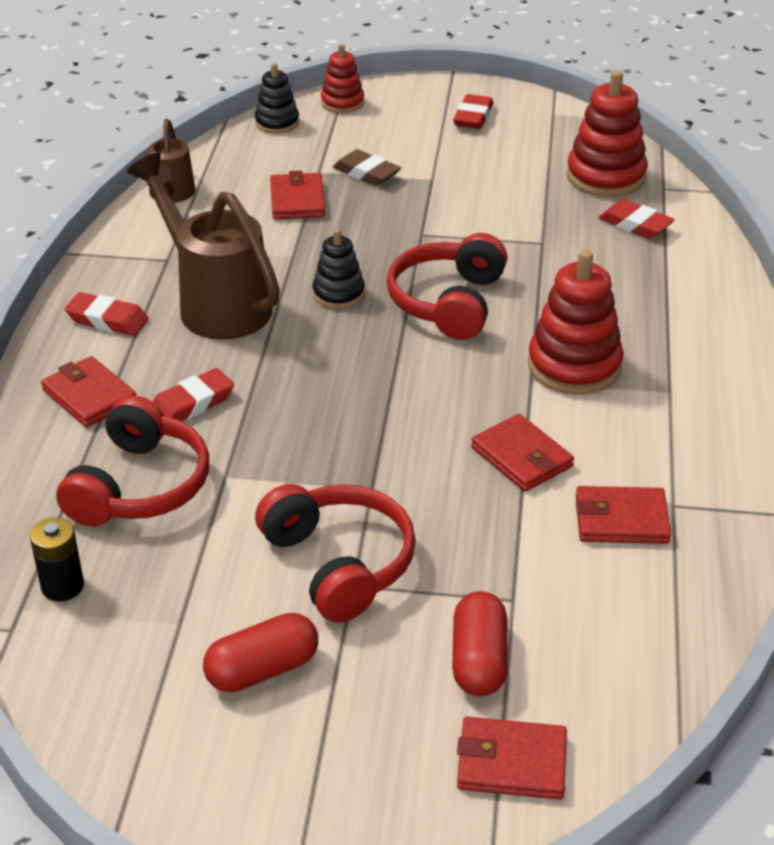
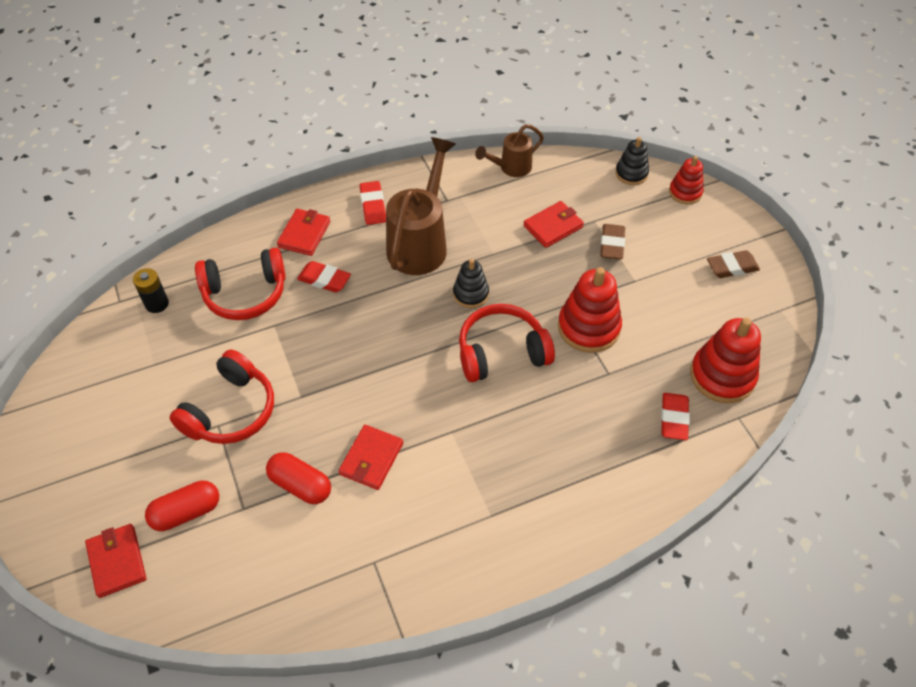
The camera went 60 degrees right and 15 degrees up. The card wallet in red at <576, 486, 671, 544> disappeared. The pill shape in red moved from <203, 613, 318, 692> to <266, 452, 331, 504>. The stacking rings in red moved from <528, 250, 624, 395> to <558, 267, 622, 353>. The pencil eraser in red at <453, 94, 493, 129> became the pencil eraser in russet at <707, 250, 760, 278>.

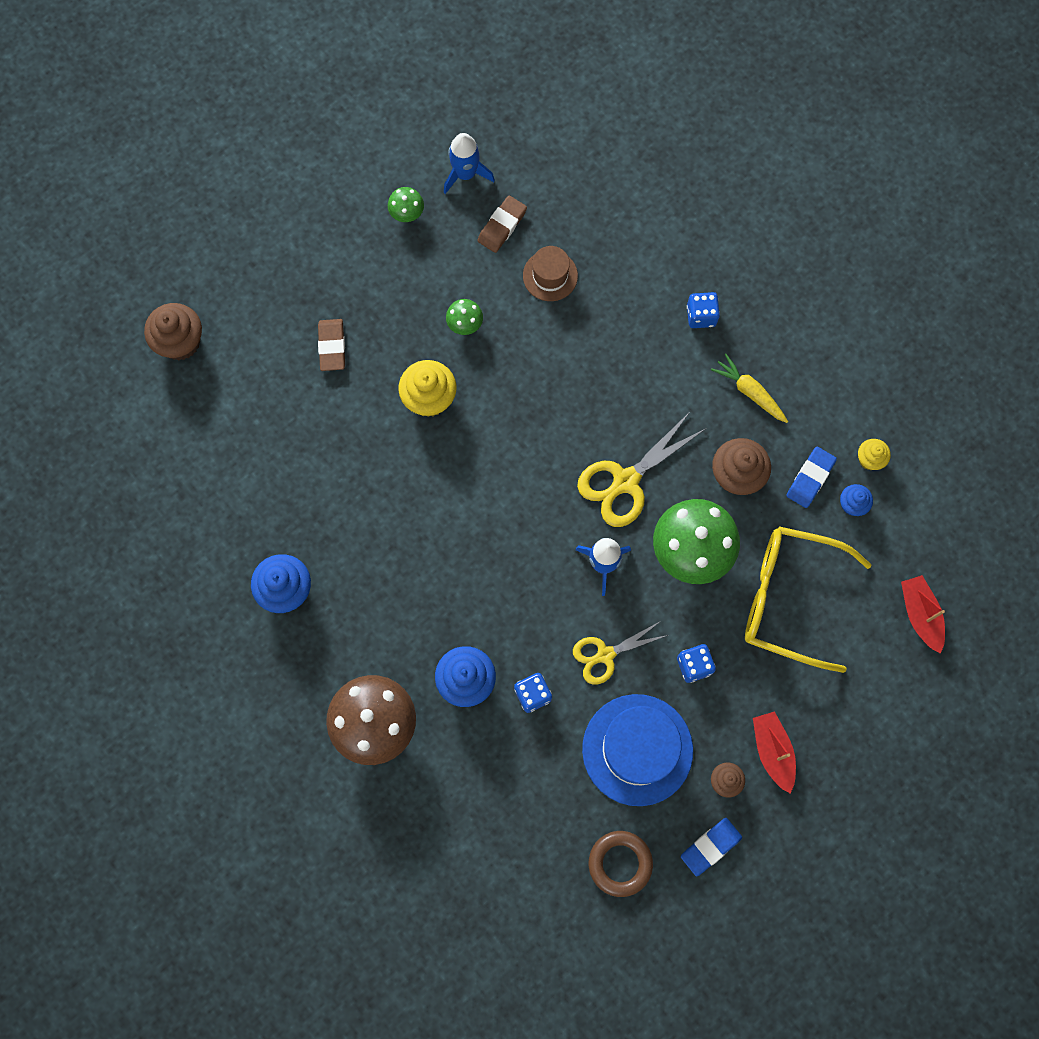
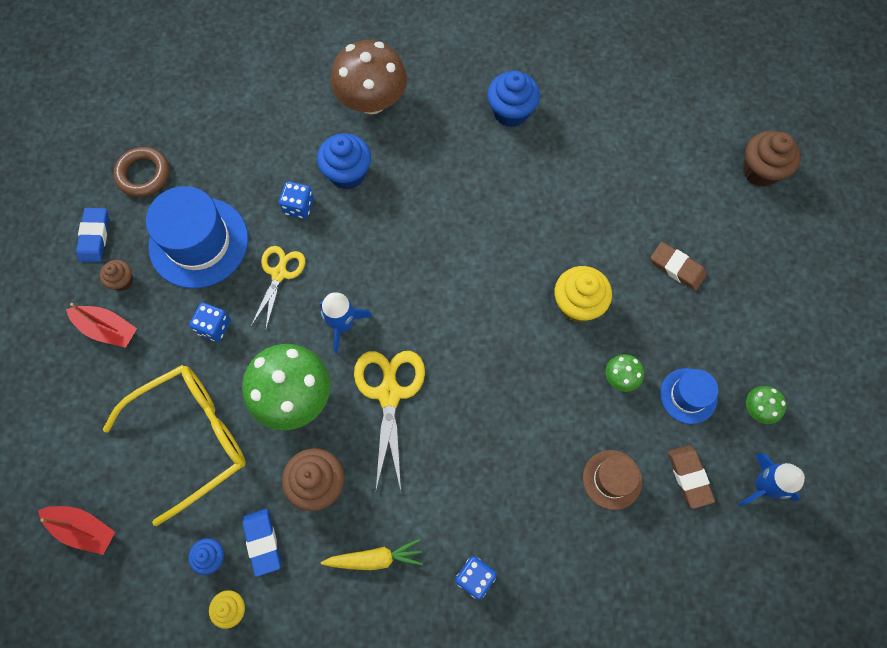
The camera went 130 degrees right and 5 degrees down. The tall hat in royal blue at <660, 368, 718, 424> appeared.

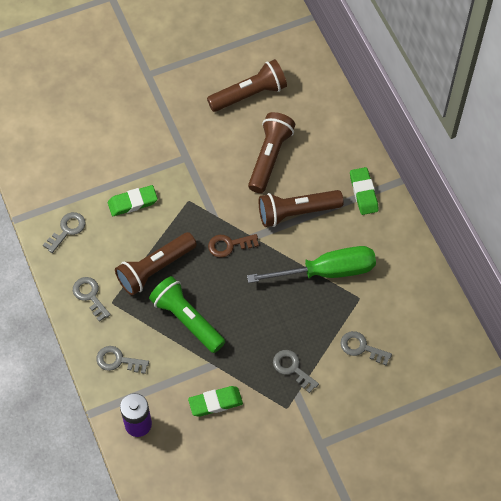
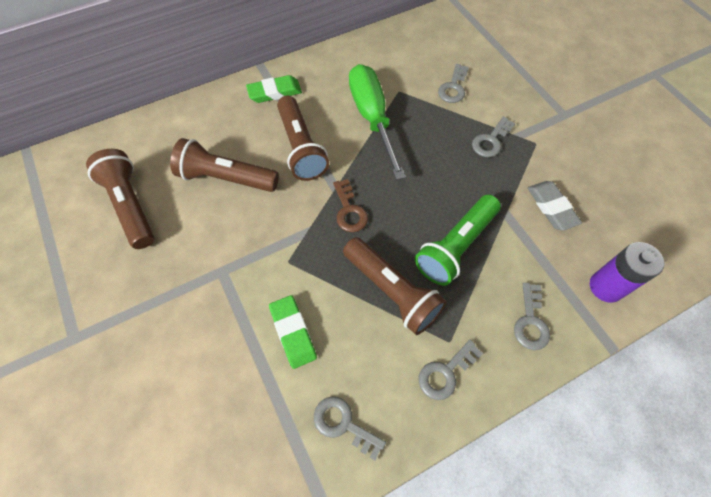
The camera went 95 degrees left and 0 degrees up. The pencil eraser in green at <188, 386, 243, 417> became the pencil eraser in ash-grey at <528, 181, 582, 230>.

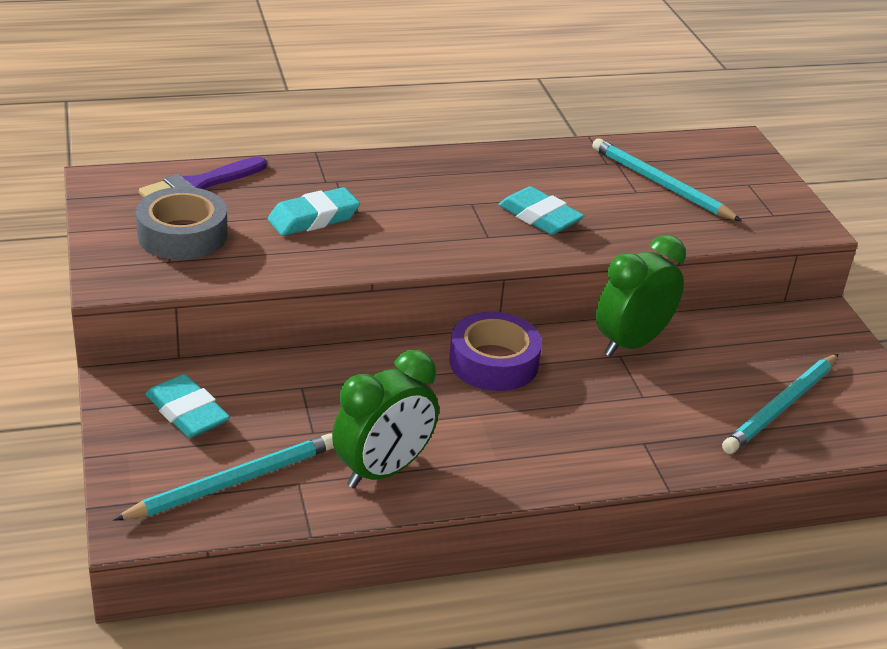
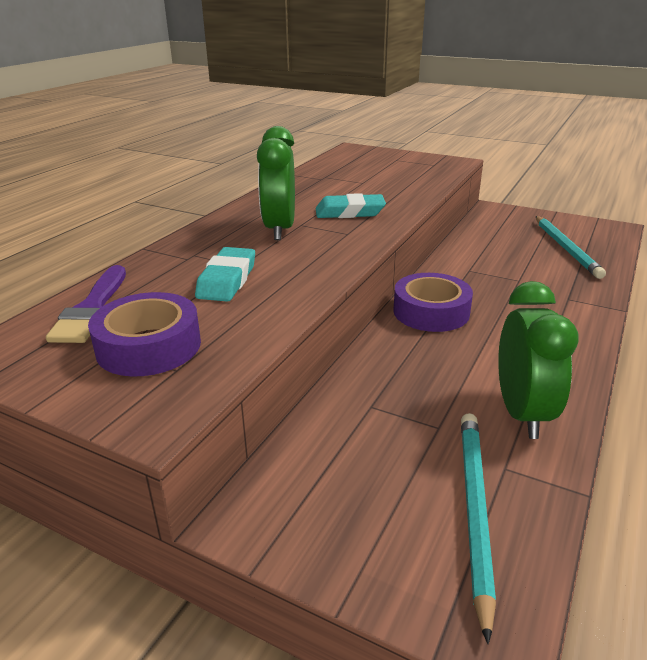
The camera went 45 degrees left and 5 degrees down. The pencil eraser in turquoise at <146, 374, 230, 438> disappeared. The pencil in turquoise at <592, 138, 742, 221> disappeared. The alarm clock in green moved from <596, 235, 686, 357> to <257, 126, 295, 240>. The tape in ash-grey at <136, 187, 228, 260> became the tape in royal purple at <88, 292, 201, 377>.

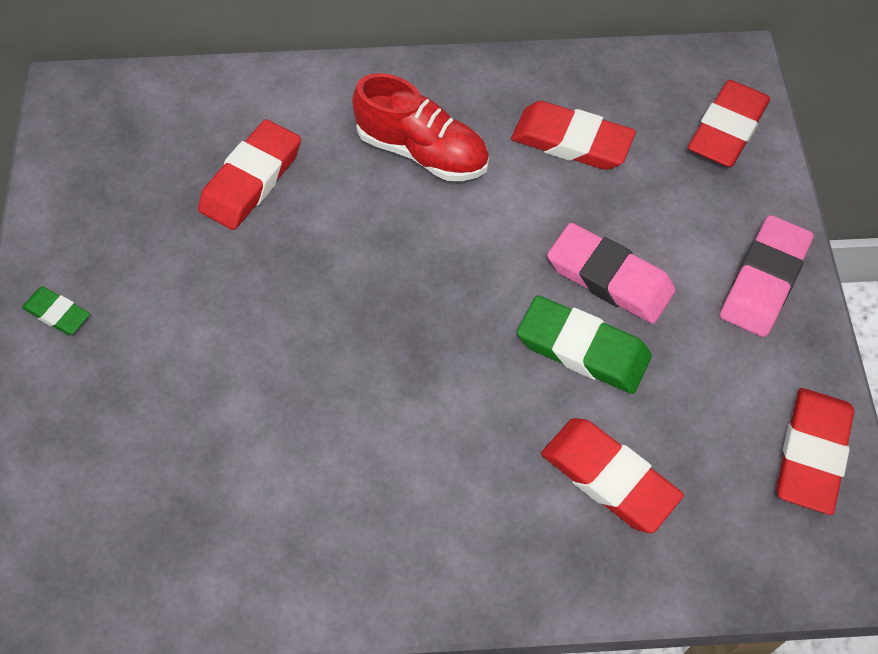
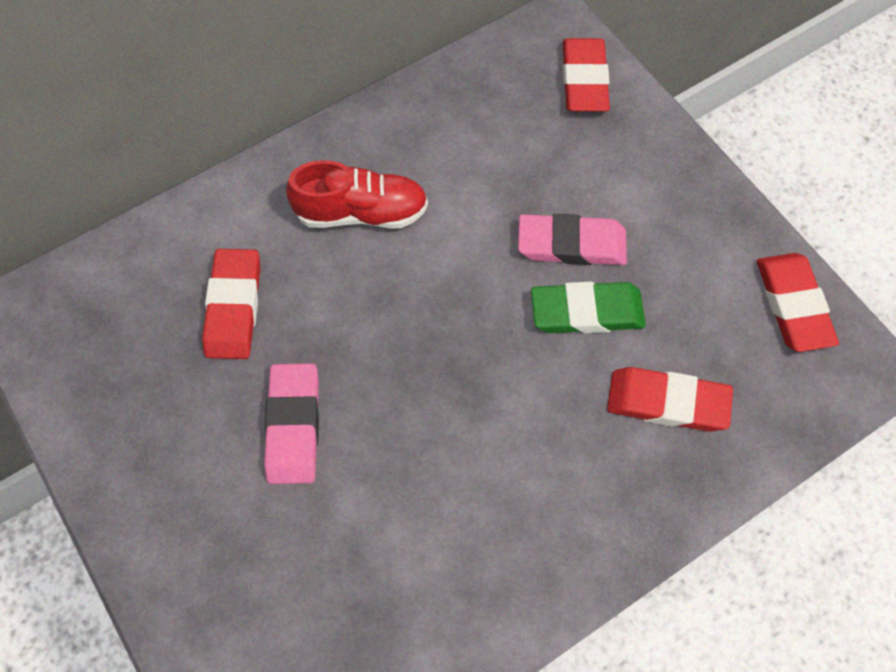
The camera went 30 degrees left and 5 degrees up. The pencil eraser in green at <22, 286, 90, 335> disappeared. The pencil eraser in red at <511, 101, 636, 170> disappeared. The pencil eraser in rosy moved from <720, 215, 813, 337> to <264, 363, 319, 484>.

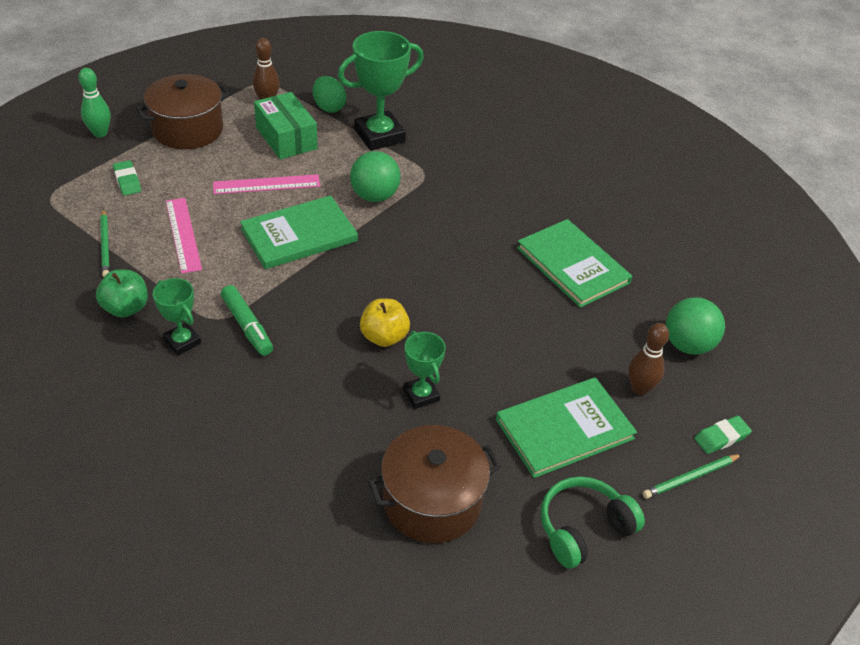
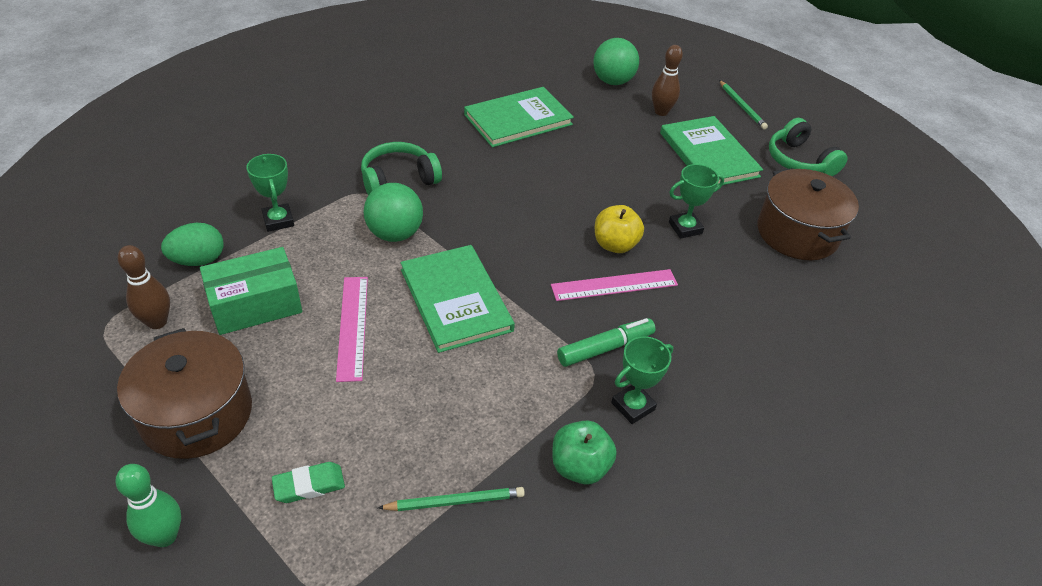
The camera went 85 degrees left and 0 degrees up. The pencil eraser in green at <694, 416, 752, 454> disappeared. The over-ear headphones in green at <361, 142, 442, 196> appeared. The straightedge in rosy moved from <166, 198, 202, 274> to <551, 269, 678, 301>. The trophy in green at <338, 31, 424, 151> changed to 0.55 times the size.

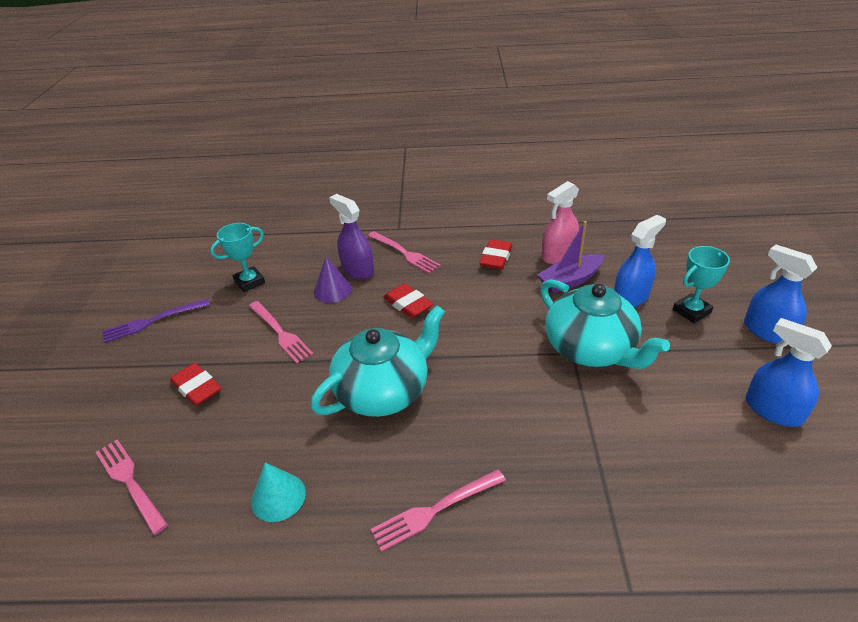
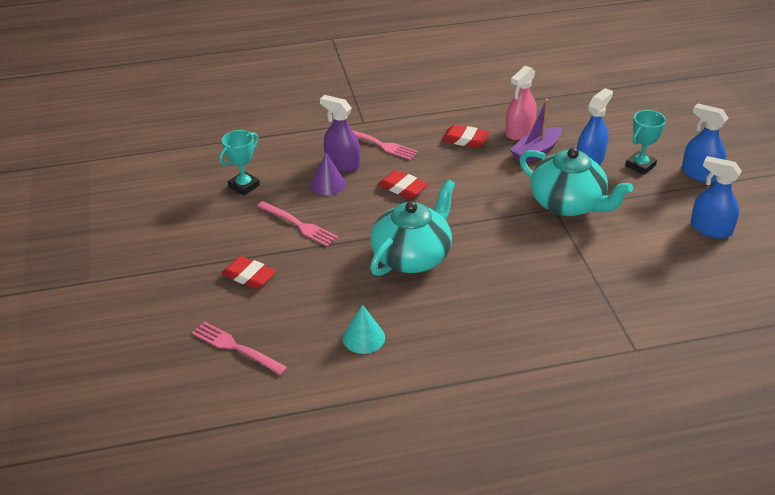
The camera went 15 degrees left and 0 degrees up. The dinner fork in royal purple at <102, 298, 210, 343> disappeared. The dinner fork in rosy at <370, 469, 506, 552> disappeared. The pencil eraser in red at <479, 239, 513, 269> turned 75 degrees counterclockwise.

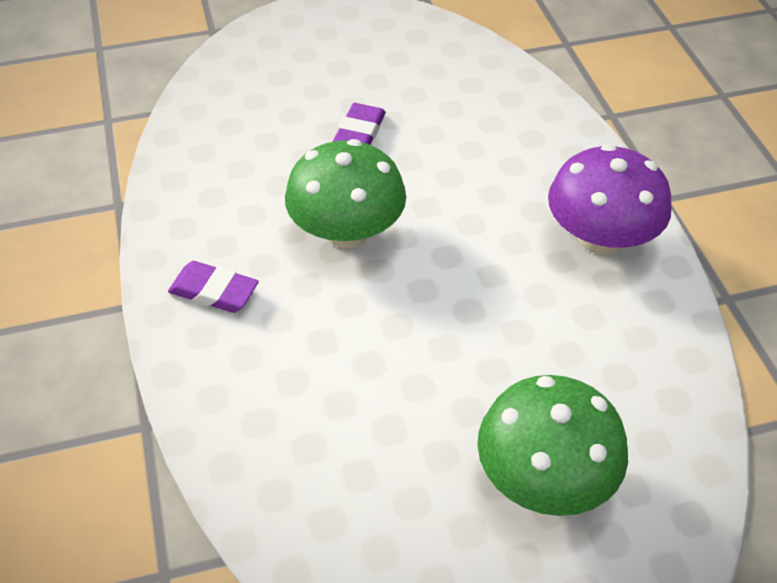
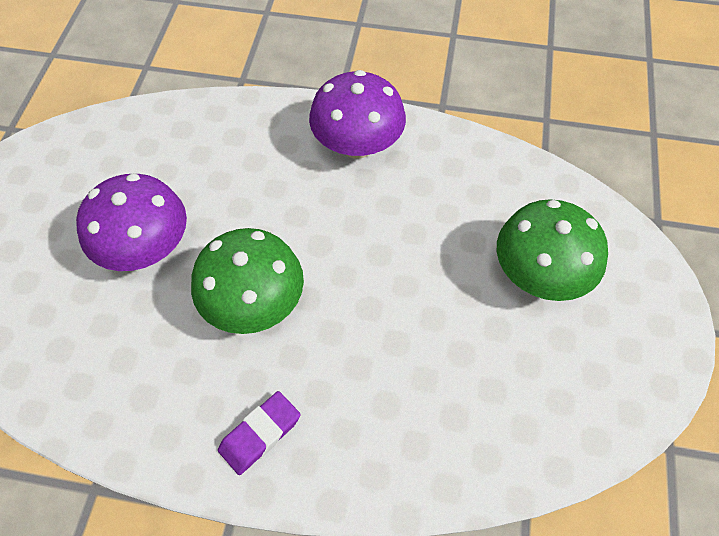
The camera went 65 degrees left and 10 degrees up. The pencil eraser in royal purple at <332, 103, 386, 145> was replaced by the fungus in royal purple at <76, 173, 187, 271>.

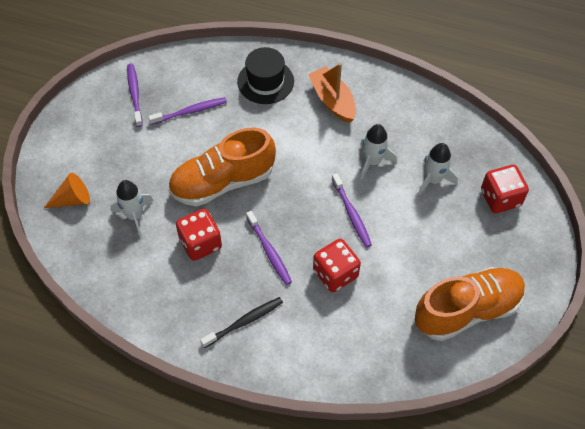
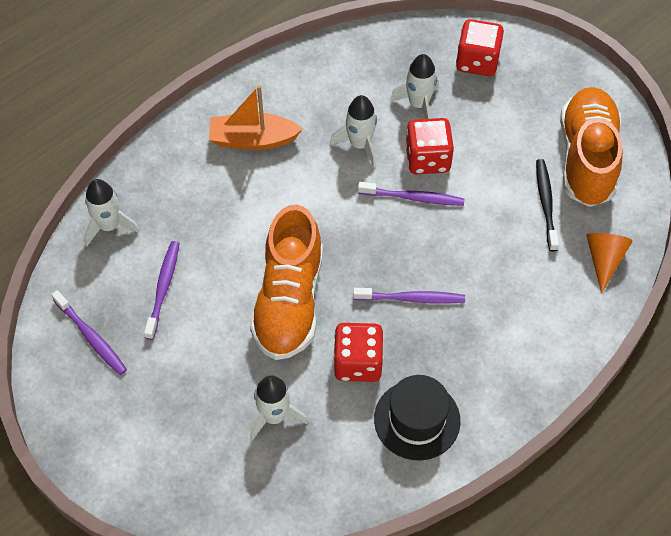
The camera went 60 degrees left and 0 degrees up. The rocket in snow-white at <84, 179, 140, 246> appeared. The cone shape in orange-coloured moved from <44, 173, 90, 208> to <586, 233, 633, 293>. The dental brush in jet-black moved from <200, 297, 283, 348> to <536, 159, 559, 251>. The tall hat in jet-black moved from <237, 47, 294, 104> to <374, 375, 460, 461>. The die in red moved from <313, 239, 361, 292> to <405, 118, 454, 174>. The dental brush in royal purple at <127, 64, 143, 127> turned 150 degrees counterclockwise.

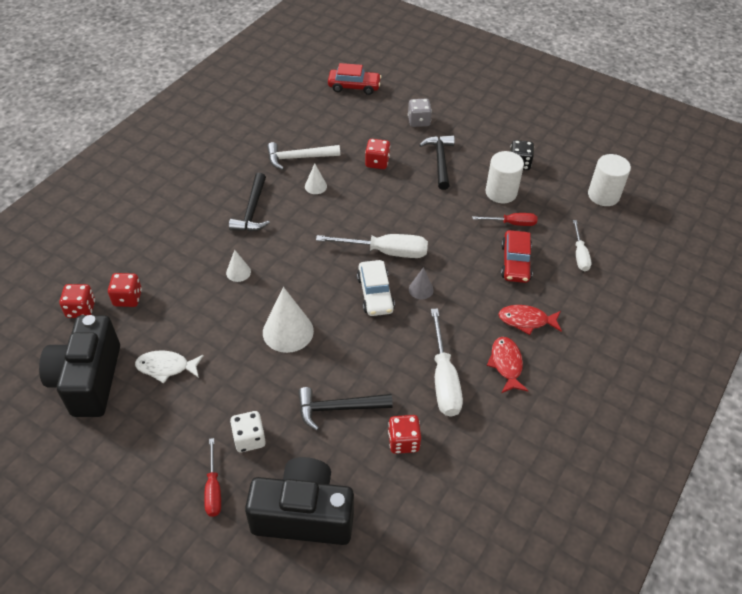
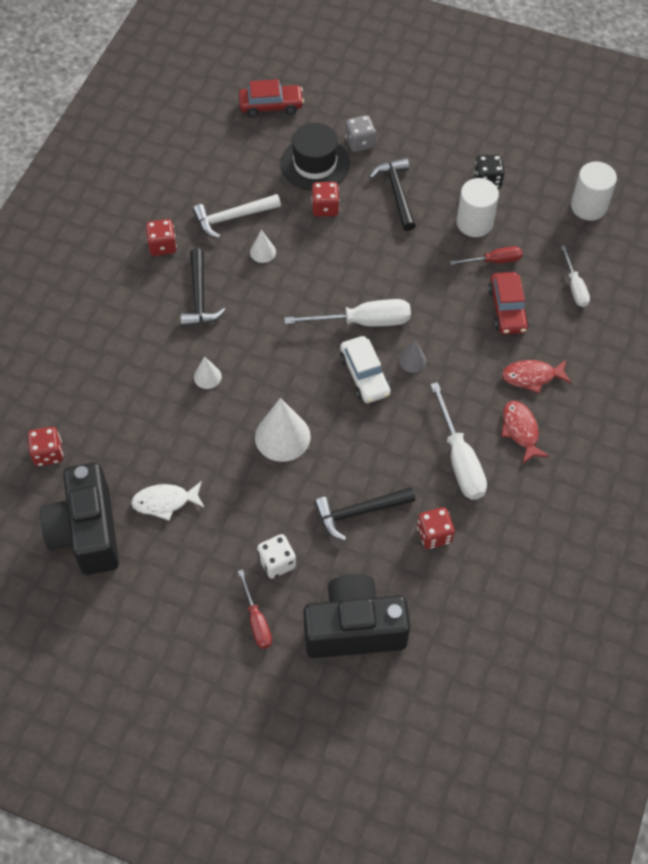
The camera went 10 degrees left and 10 degrees up. The tall hat in jet-black at <281, 123, 350, 191> appeared. The die in red moved from <108, 273, 142, 307> to <146, 219, 177, 256>.

